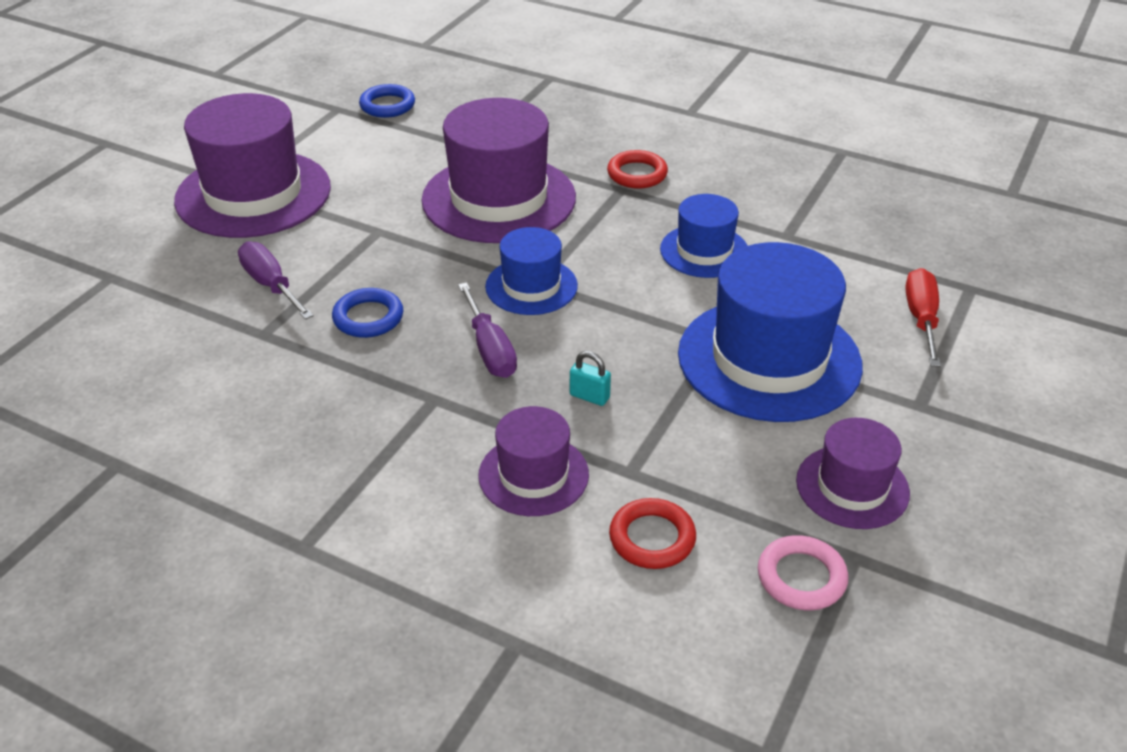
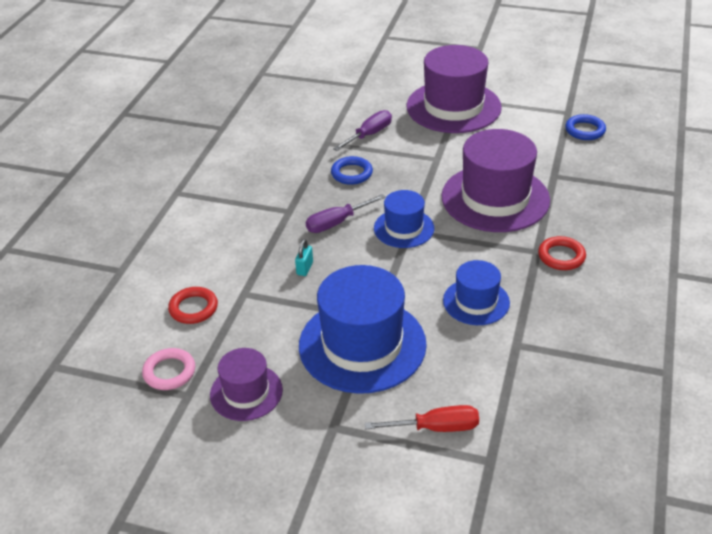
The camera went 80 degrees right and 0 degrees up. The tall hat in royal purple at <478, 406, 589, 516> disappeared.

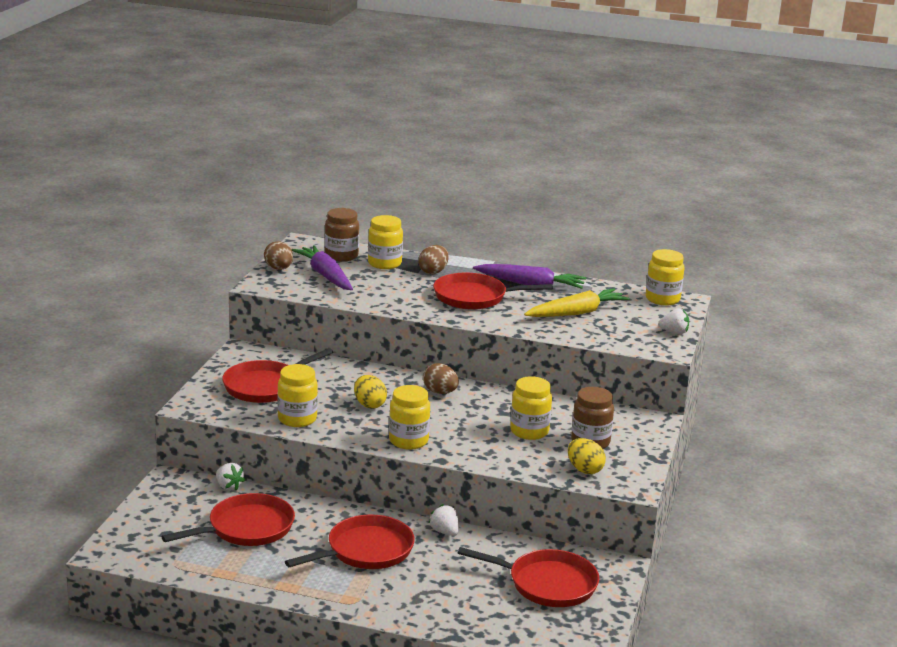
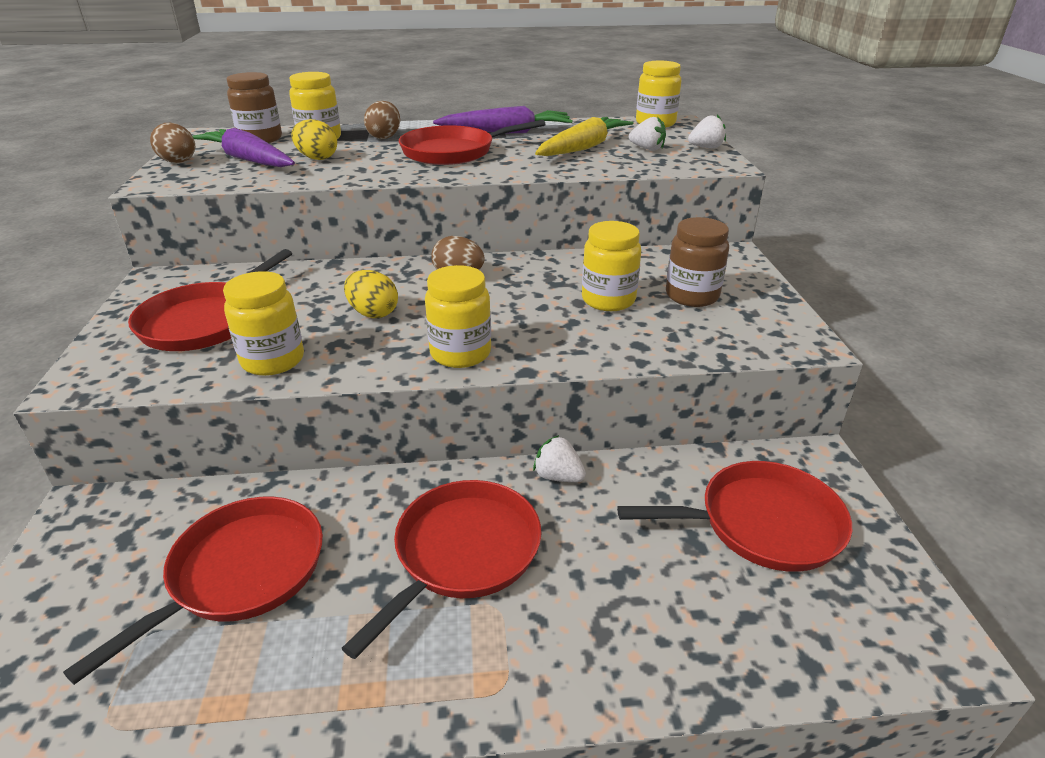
The camera went 20 degrees left and 10 degrees up. The toy strawberry in snow-white moved from <216, 463, 245, 491> to <629, 116, 666, 151>. The egg shape in yellow moved from <568, 438, 606, 474> to <291, 119, 337, 160>.

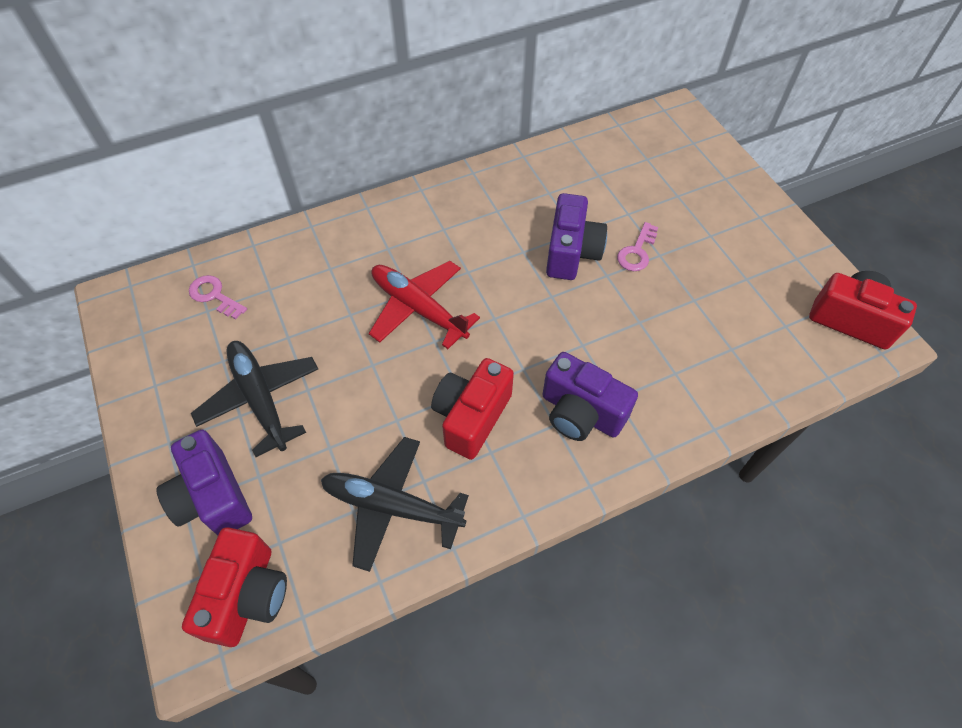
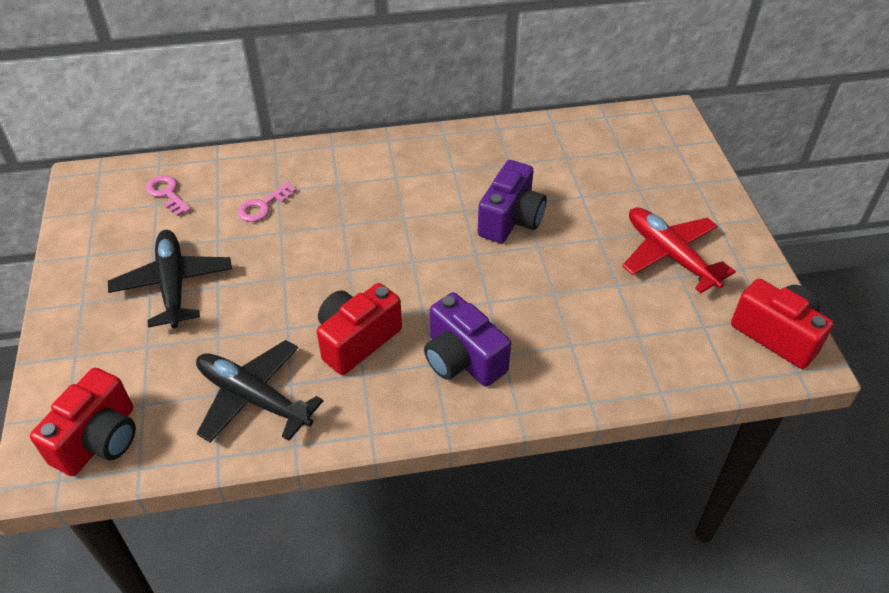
The camera went 15 degrees right and 10 degrees down. The camera in royal purple at <156, 430, 252, 535> disappeared. The plane in red moved from <369, 261, 480, 349> to <622, 207, 736, 293>. The latchkey in rosy moved from <617, 222, 658, 271> to <238, 182, 297, 222>.

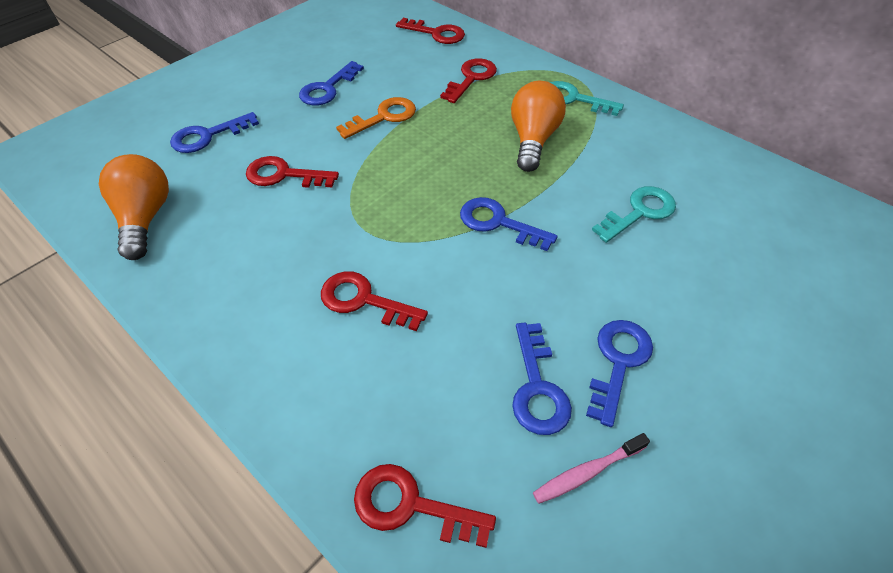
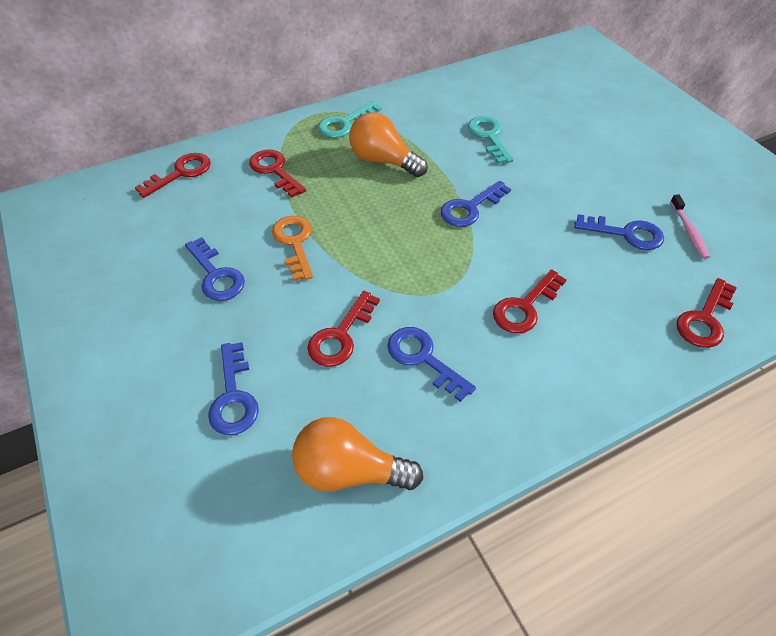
The camera went 70 degrees left and 0 degrees up. The latchkey in royal blue moved from <586, 320, 653, 427> to <387, 327, 476, 402>.

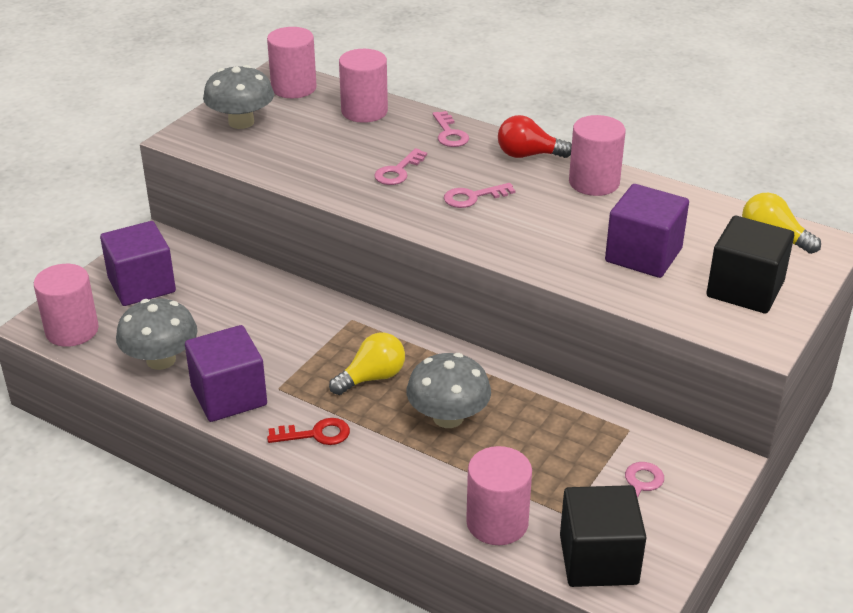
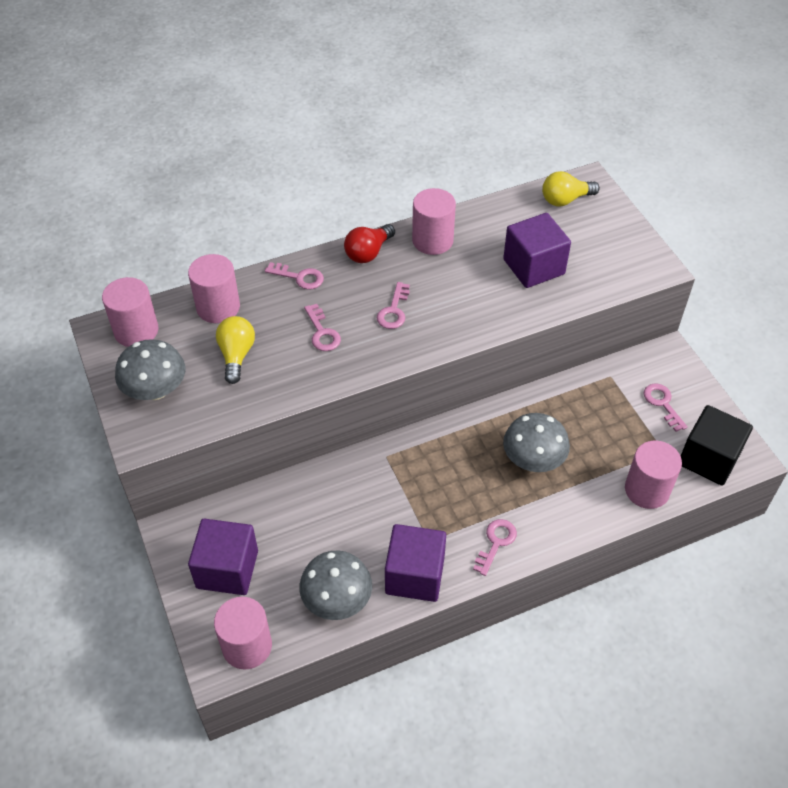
The camera went 55 degrees left and 15 degrees up. The block in jet-black at <707, 216, 794, 313> disappeared. The lightbulb in yellow moved from <329, 332, 405, 395> to <216, 316, 255, 384>. The latchkey in red at <267, 418, 350, 445> became the latchkey in rosy at <473, 519, 517, 576>.

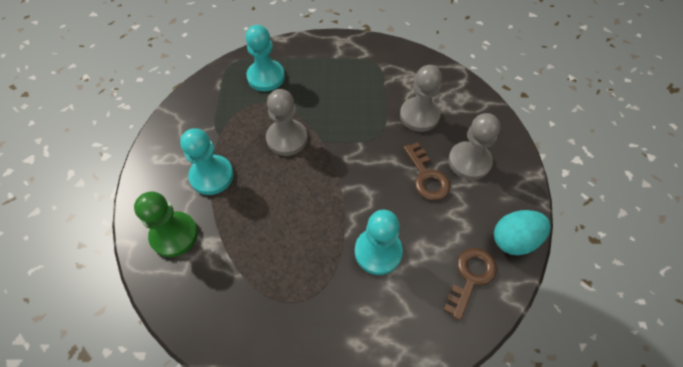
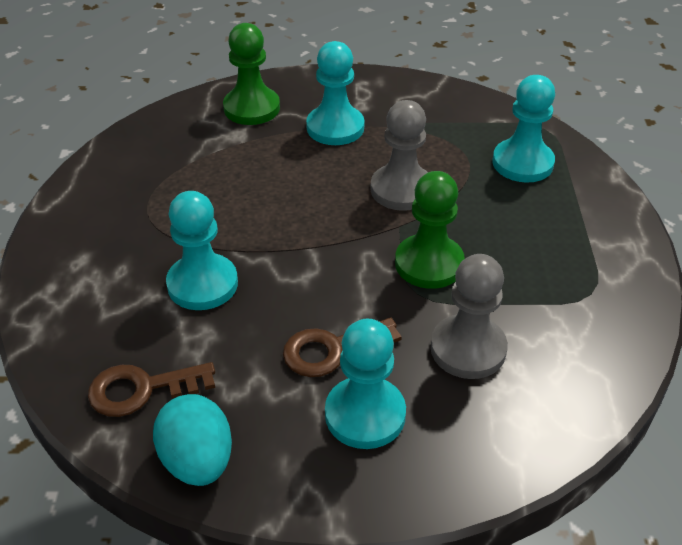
The camera went 90 degrees right and 15 degrees down. The pawn in green at <395, 171, 465, 289> appeared. The pawn in ash-grey at <448, 113, 500, 180> became the pawn in turquoise at <325, 319, 406, 449>. The latchkey in russet at <443, 248, 497, 321> turned 135 degrees clockwise.

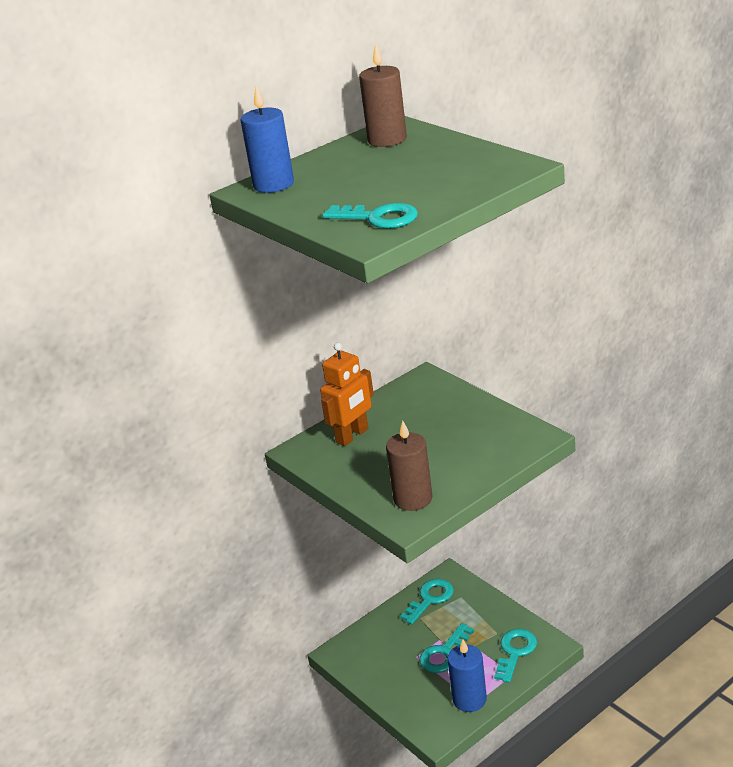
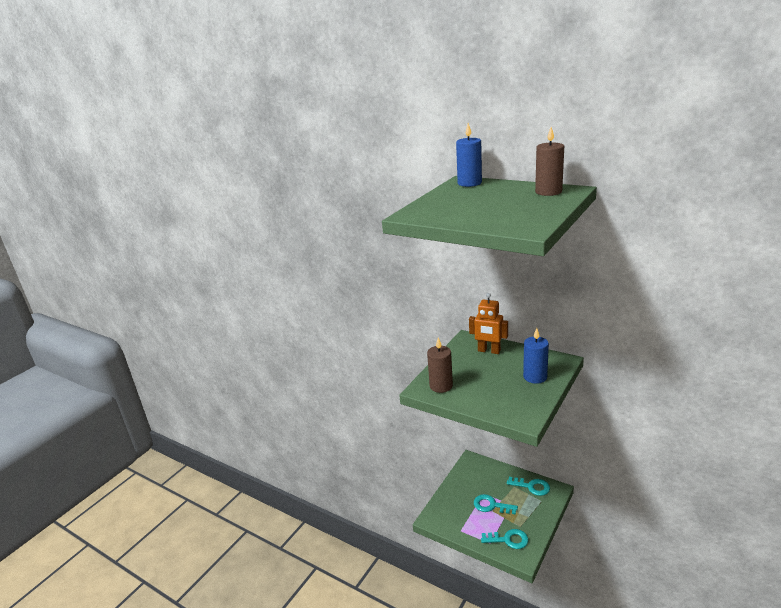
The camera went 70 degrees right and 5 degrees down. The latchkey in turquoise at <323, 203, 418, 229> disappeared. The pillar candle in royal blue moved from <447, 639, 487, 712> to <523, 328, 549, 384>.

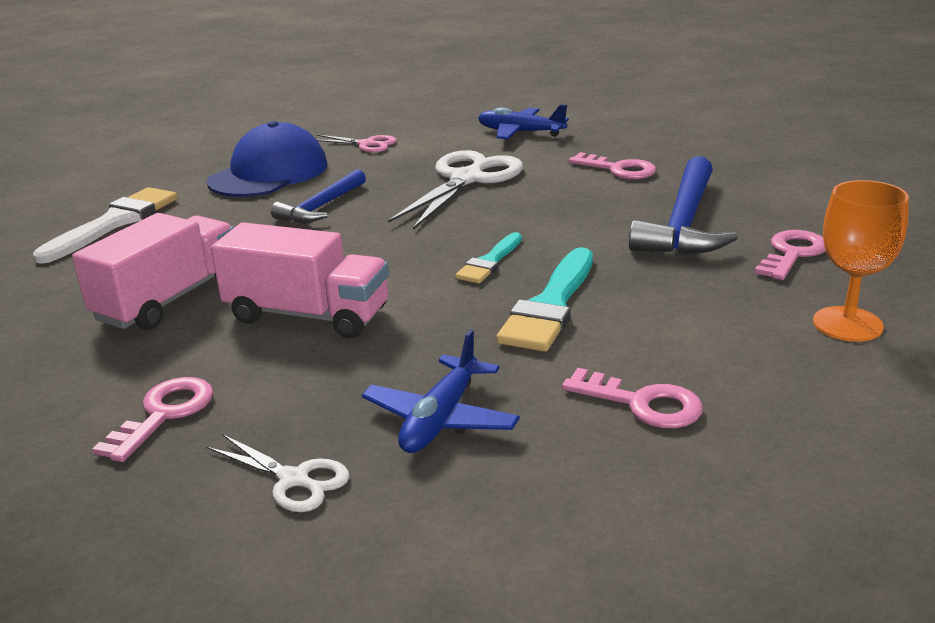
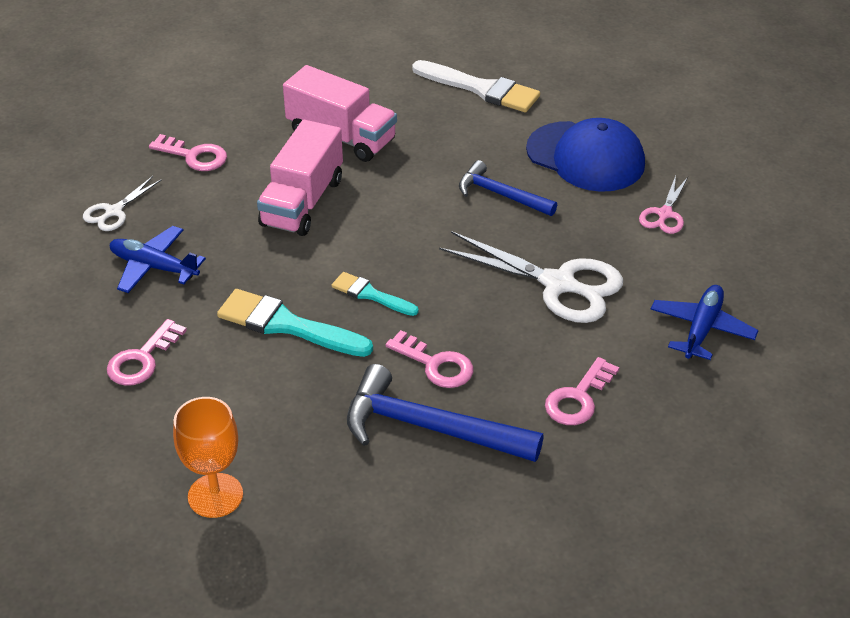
The camera went 90 degrees right and 15 degrees up. The latchkey in rosy moved from <755, 230, 825, 280> to <386, 330, 473, 388>.

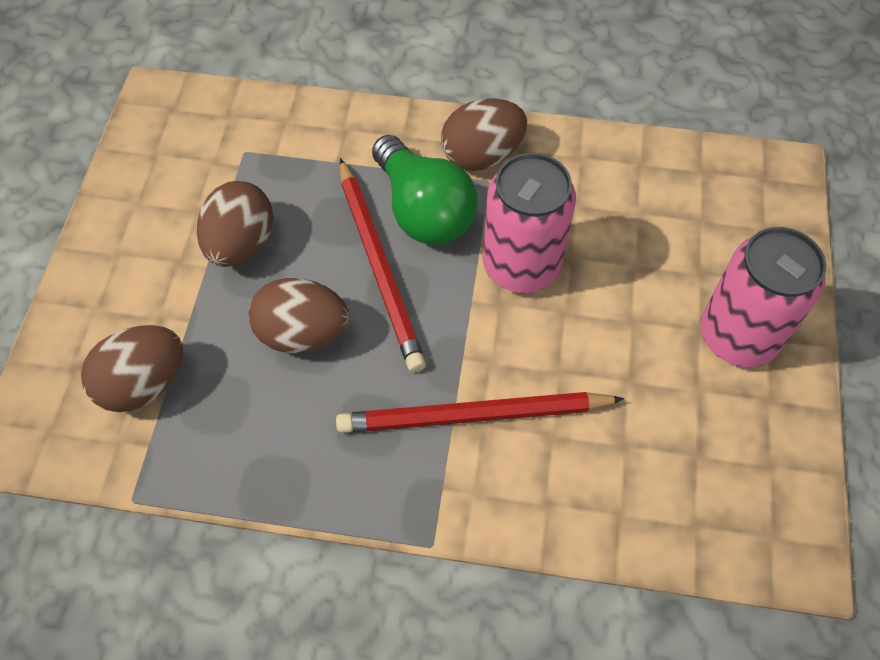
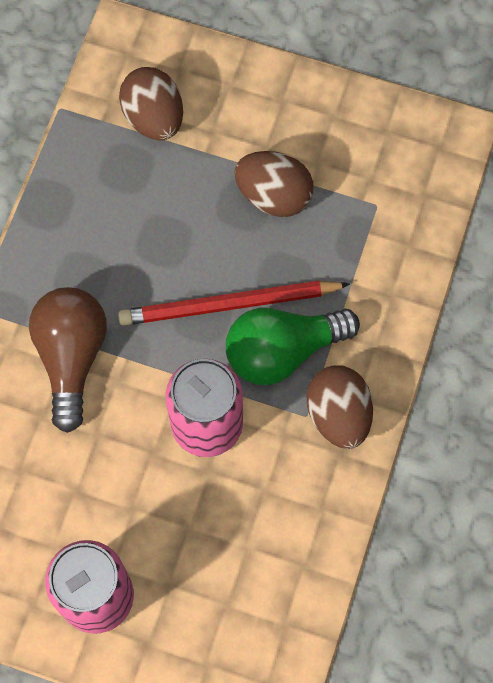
The camera went 100 degrees right and 10 degrees up. The egg shape in russet at <248, 278, 349, 353> disappeared. The pencil in red at <336, 392, 624, 433> was replaced by the lightbulb in russet at <29, 287, 107, 433>.

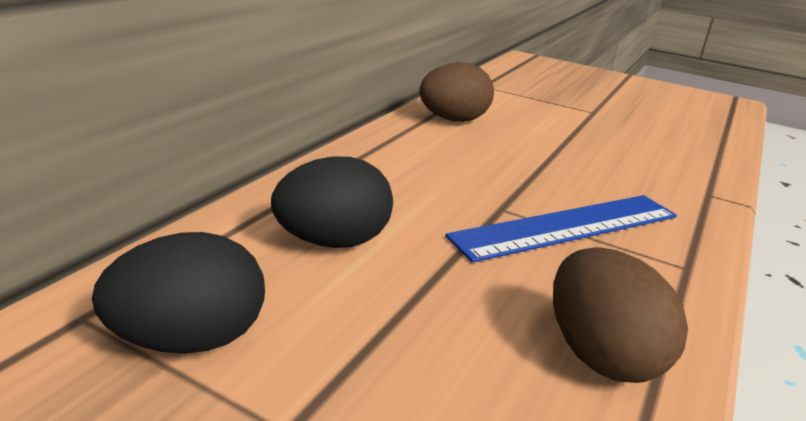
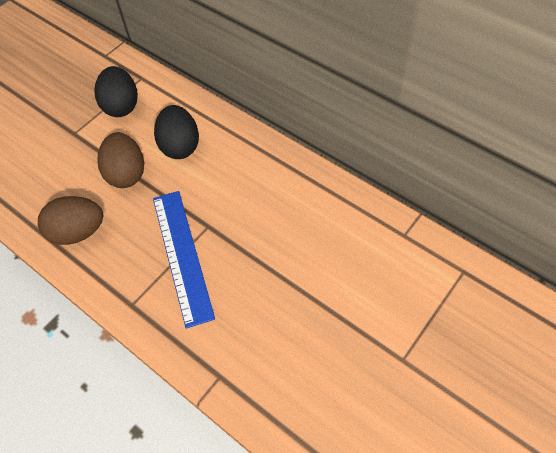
The camera went 105 degrees right and 30 degrees up. The egg shape in russet moved from <419, 62, 494, 122> to <97, 132, 144, 188>.

